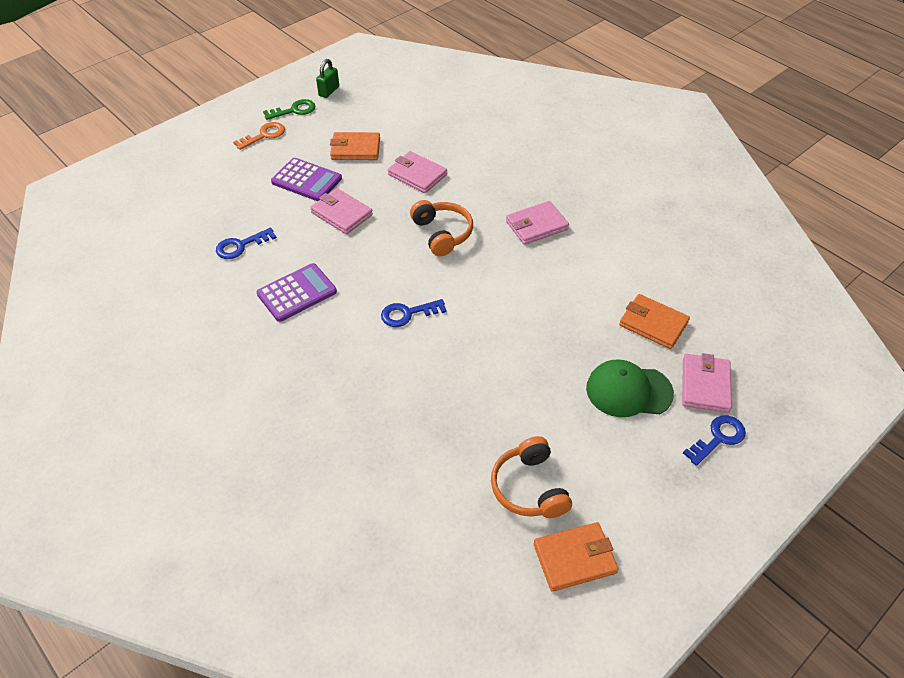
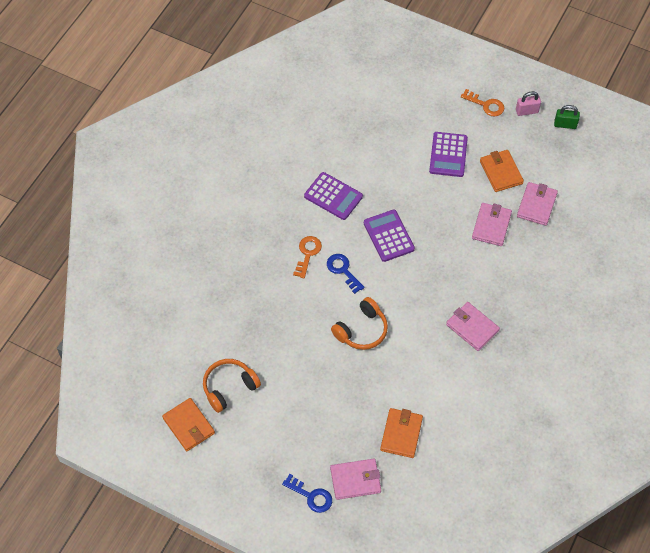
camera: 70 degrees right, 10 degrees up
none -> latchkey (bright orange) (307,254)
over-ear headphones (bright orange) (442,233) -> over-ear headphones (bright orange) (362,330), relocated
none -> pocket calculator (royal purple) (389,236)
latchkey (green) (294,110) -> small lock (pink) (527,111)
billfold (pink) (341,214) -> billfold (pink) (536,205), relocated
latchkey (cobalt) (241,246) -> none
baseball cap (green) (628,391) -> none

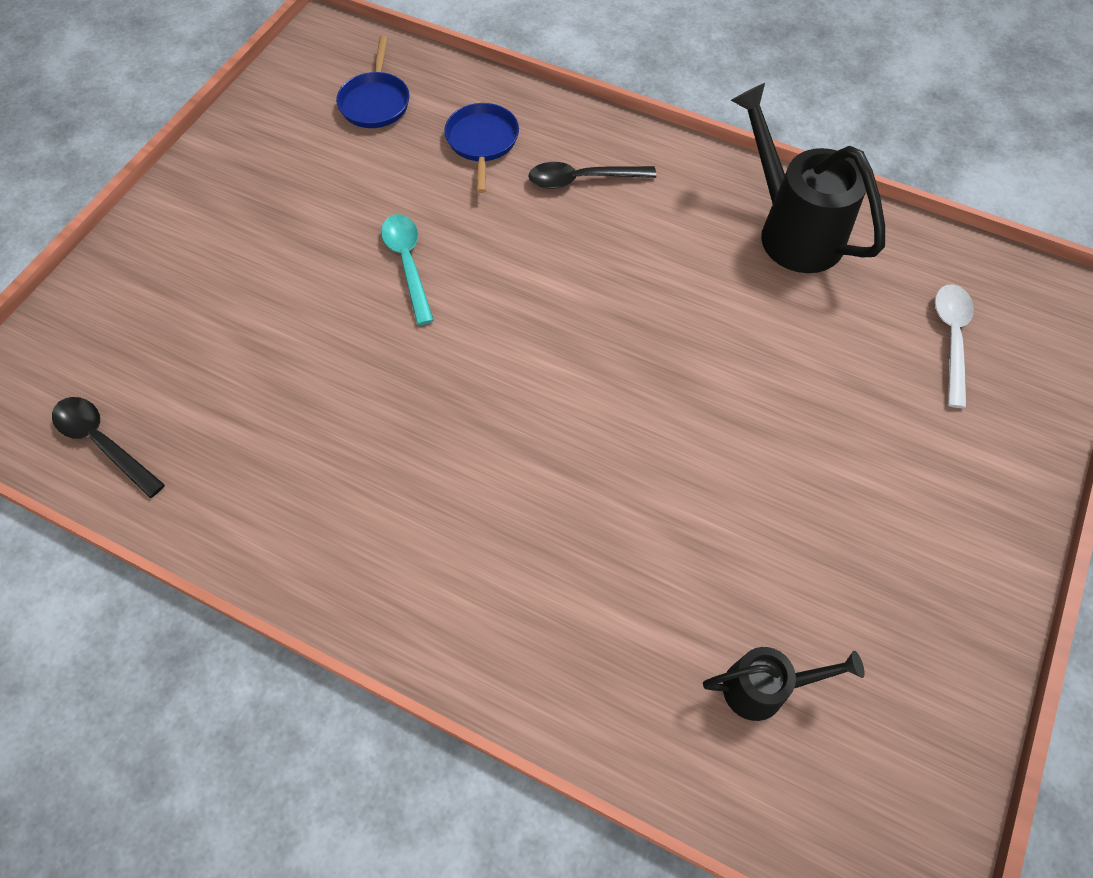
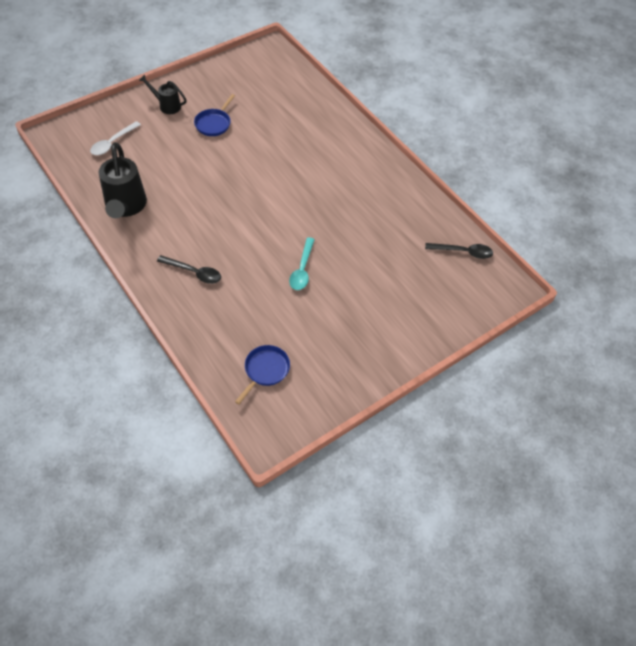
camera: 155 degrees left, 5 degrees down
watering pot (jet-black) (764,688) -> watering pot (jet-black) (167,106), relocated
pan (cobalt) (482,142) -> pan (cobalt) (214,123), relocated
spoon (jet-black) (103,442) -> spoon (jet-black) (463,252), 60 degrees counterclockwise

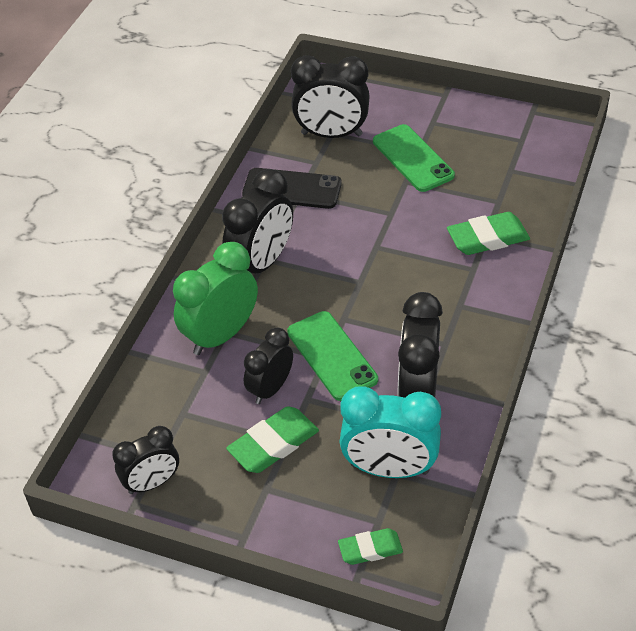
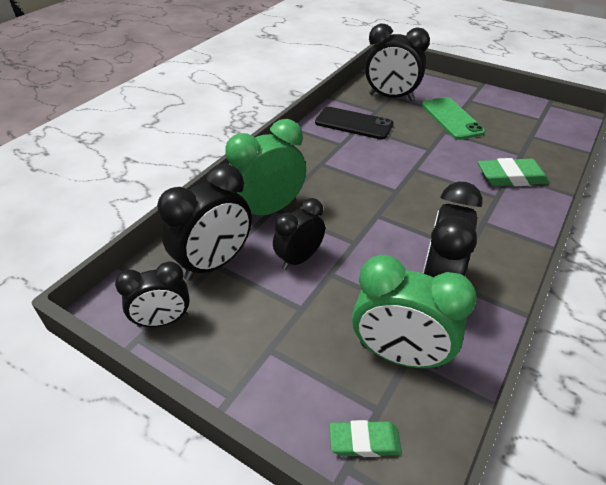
camera: 10 degrees right, 5 degrees down
clock (jet-black) (262,263) -> clock (jet-black) (214,263), relocated
clock (teal) (389,469) -> clock (green) (399,355)
gum eraser (green) (273,444) -> none
phone (green) (331,356) -> none

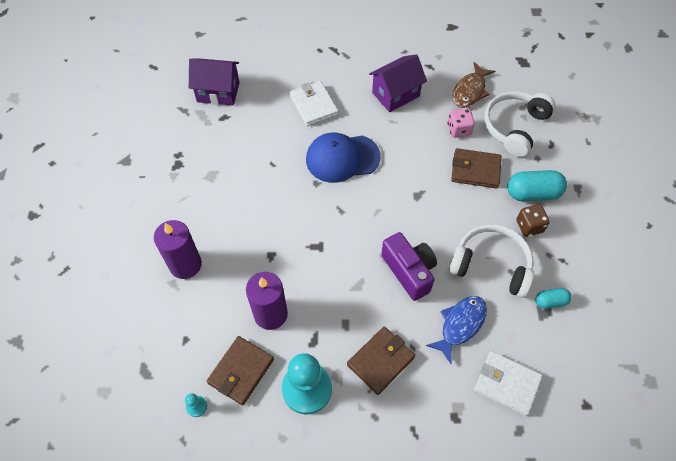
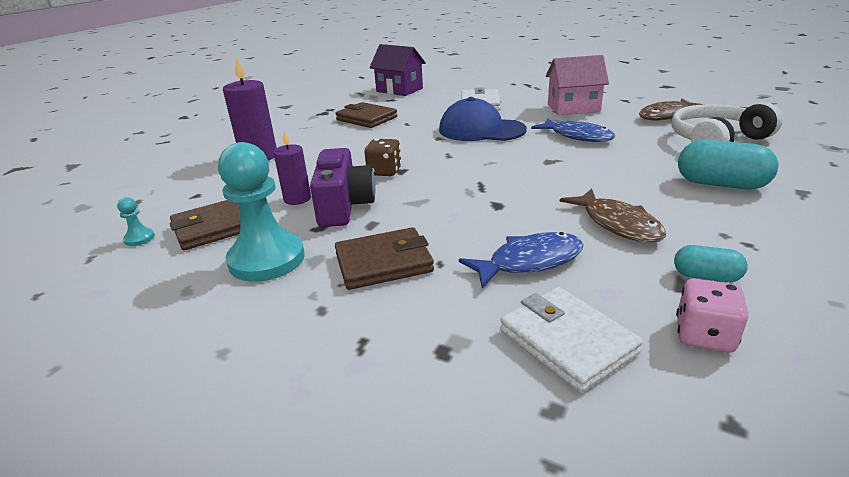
camera: 30 degrees right, 30 degrees down
wax candle (royal purple) (270,314) -> wax candle (royal purple) (297,199), x0.62
photo camera (royal purple) (409,271) -> photo camera (royal purple) (344,206), relocated
billfold (russet) (475,170) -> billfold (russet) (366,118), relocated
dice (russet) (529,226) -> dice (russet) (384,171), relocated
none -> fish (cobalt) (577,136)
toy house (royal purple) (395,94) -> toy house (pink) (573,108)
over-ear headphones (white) (491,265) -> fish (russet) (617,224)
dice (pink) (459,130) -> dice (pink) (704,336), relocated

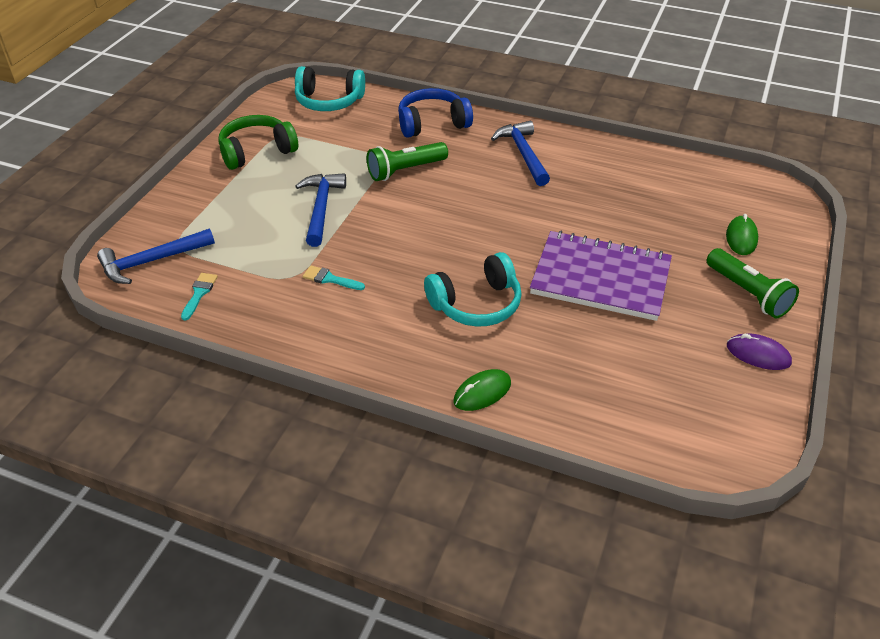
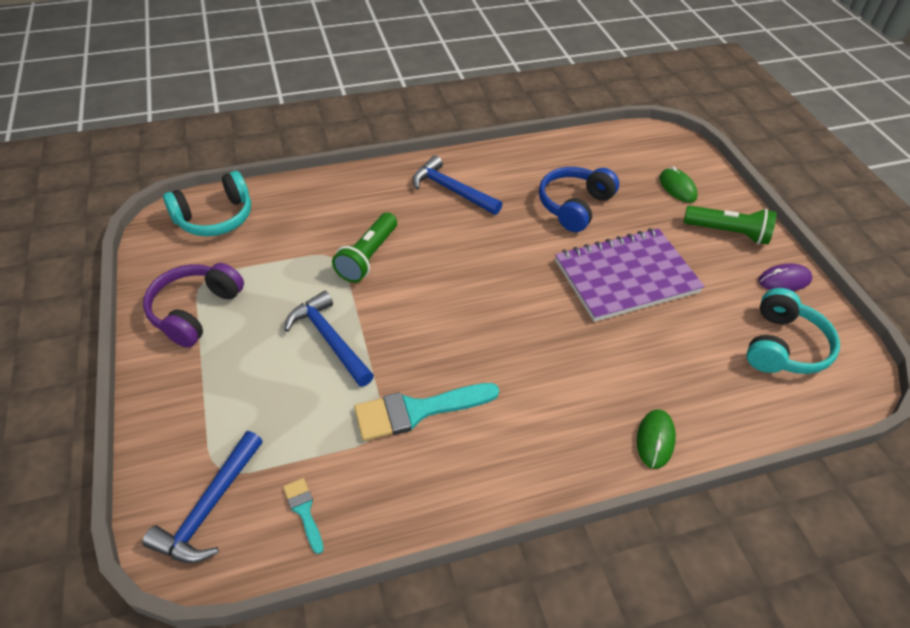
camera: 40 degrees left, 5 degrees up
over-ear headphones (green) (257,151) -> over-ear headphones (royal purple) (195,311)
paintbrush (teal) (330,279) -> paintbrush (teal) (417,410), x2.01
over-ear headphones (cobalt) (432,123) -> over-ear headphones (cobalt) (574,206), relocated
over-ear headphones (teal) (476,304) -> over-ear headphones (teal) (783,346), relocated

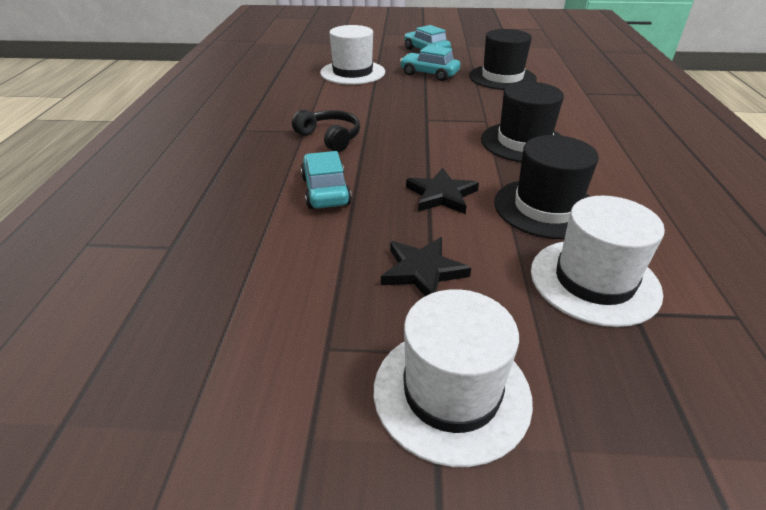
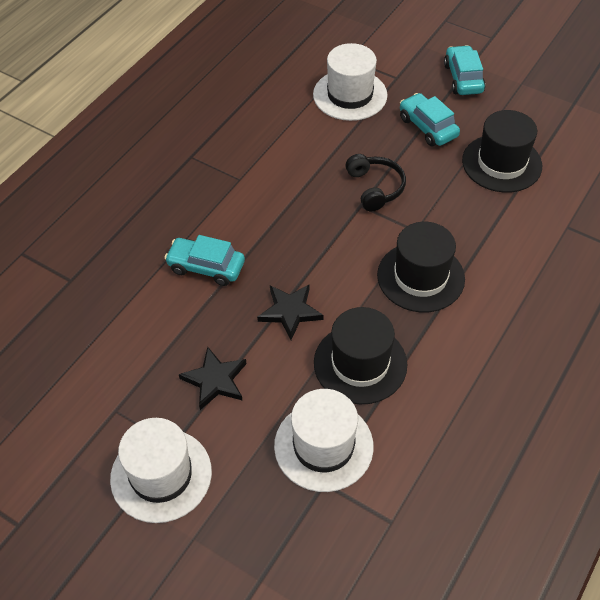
camera: 30 degrees right, 15 degrees up
toy car (teal) (325,191) -> toy car (teal) (206,267), 90 degrees counterclockwise
over-ear headphones (jet-black) (330,138) -> over-ear headphones (jet-black) (375,188), relocated

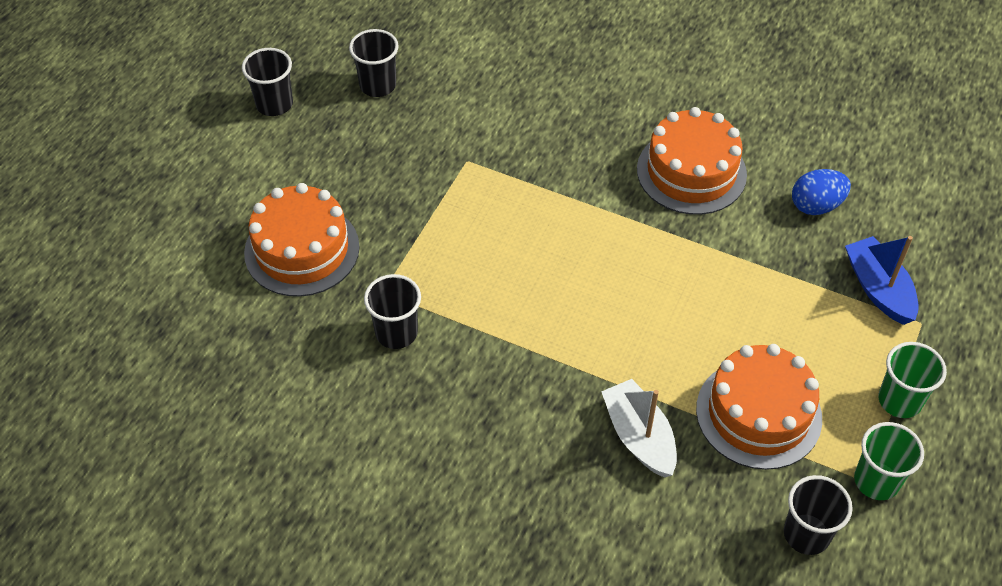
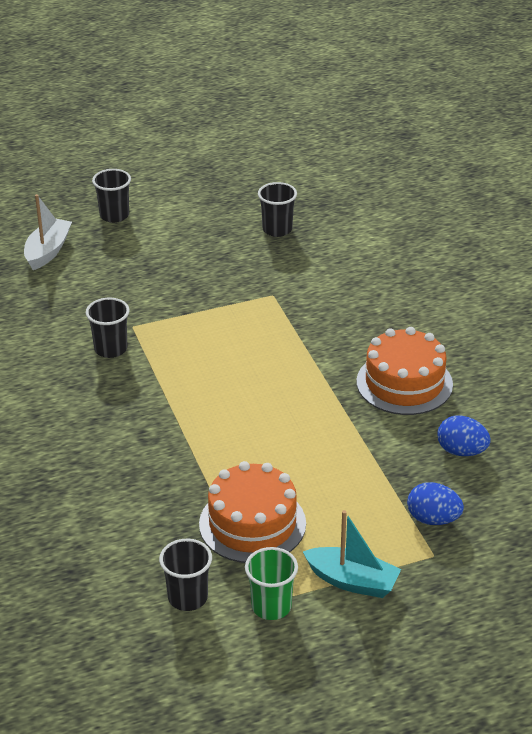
camera: 45 degrees right, 15 degrees down
sailboat (white) (639,436) -> sailboat (white) (48,251), relocated
beaker (jet-black) (274,104) -> beaker (jet-black) (114,215), relocated
beaker (green) (899,400) -> sailboat (teal) (352,581)
sailboat (cobalt) (878,289) -> toy egg (cobalt) (433,519)
cake (bright orange) (302,249) -> none

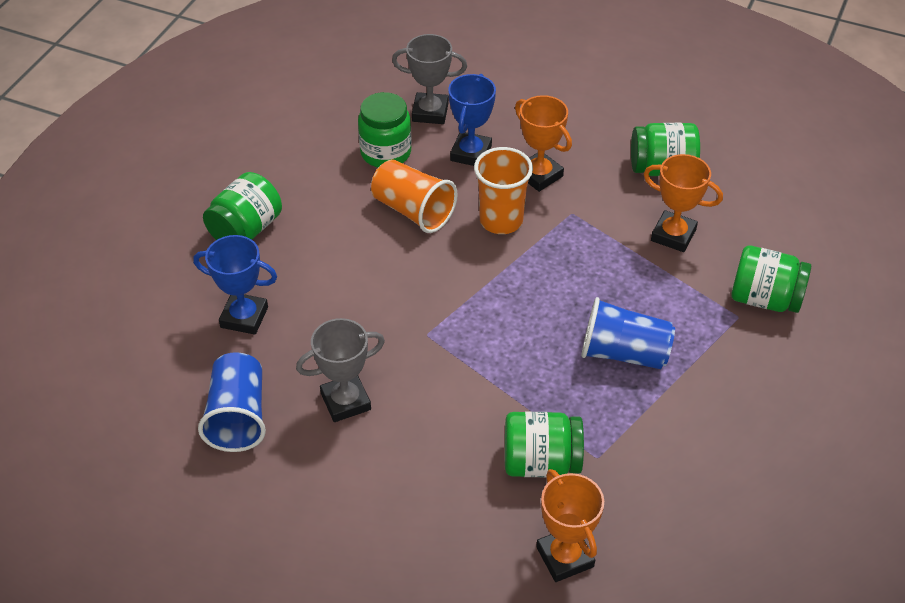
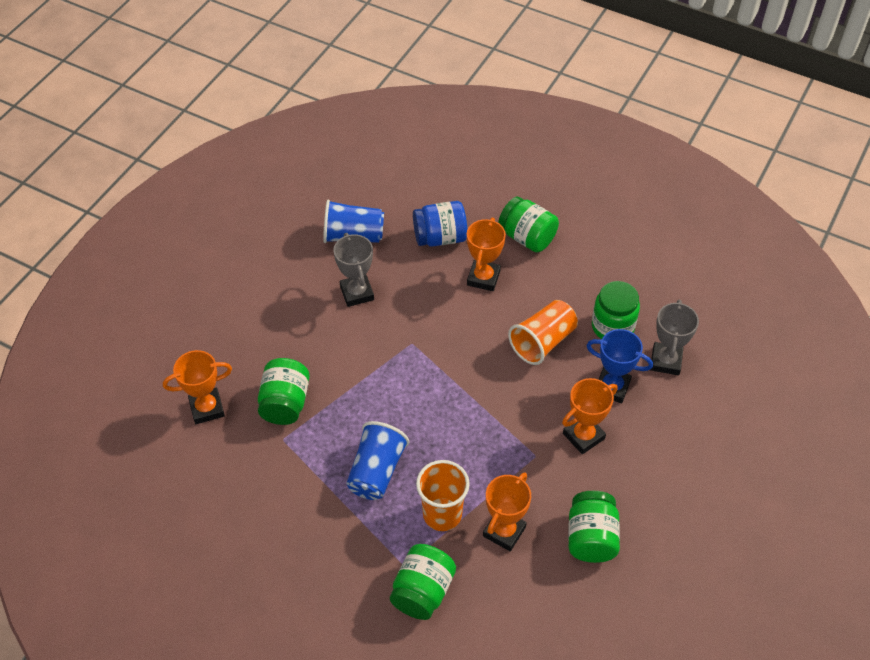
camera: 95 degrees right, 5 degrees up
award cup (cobalt) (244,317) -> jar (cobalt) (440,237)
beaker (bright orange) (501,220) -> beaker (bright orange) (442,514), relocated
none -> award cup (bright orange) (483,278)

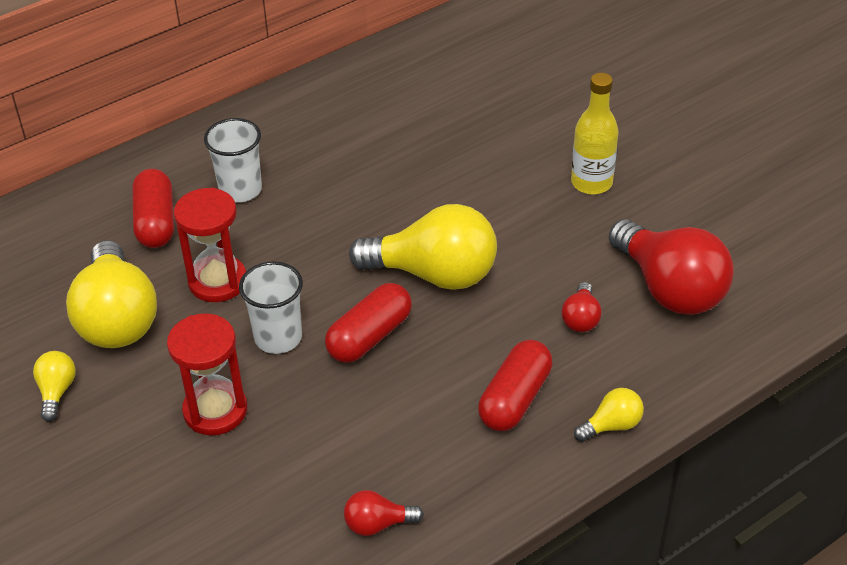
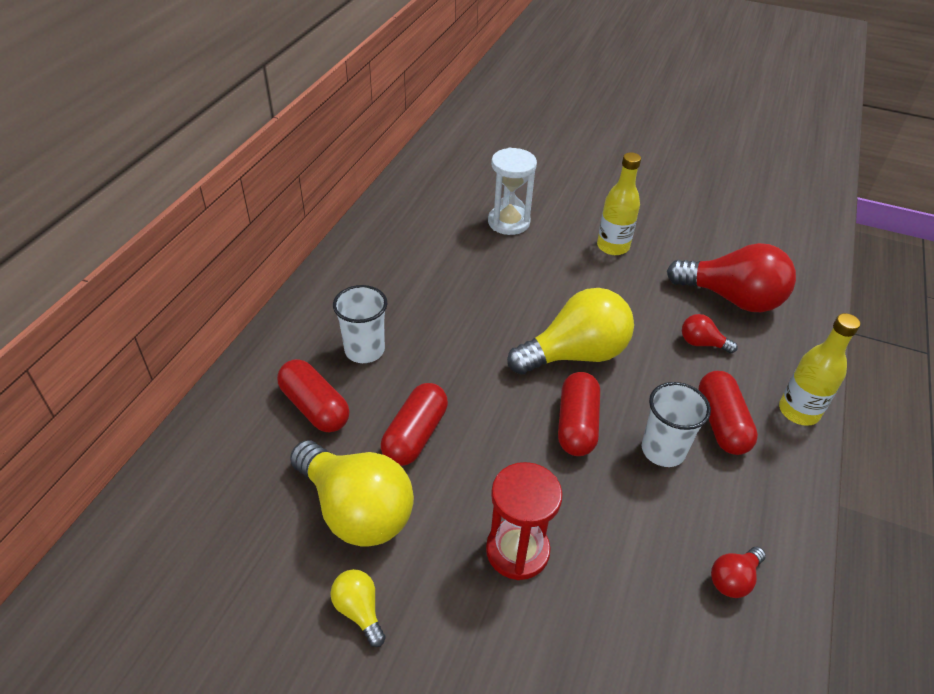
camera: 35 degrees left, 0 degrees up
sand timer (scarlet) (217,281) -> pill (scarlet) (415,435)
none -> sand timer (white) (508,222)
beaker (white) (278,337) -> beaker (white) (663,450), relocated
lightbulb (scarlet) (581,318) -> lightbulb (scarlet) (702,343), 135 degrees clockwise
lightbulb (bright yellow) (611,425) -> flask (bright yellow) (798,411)

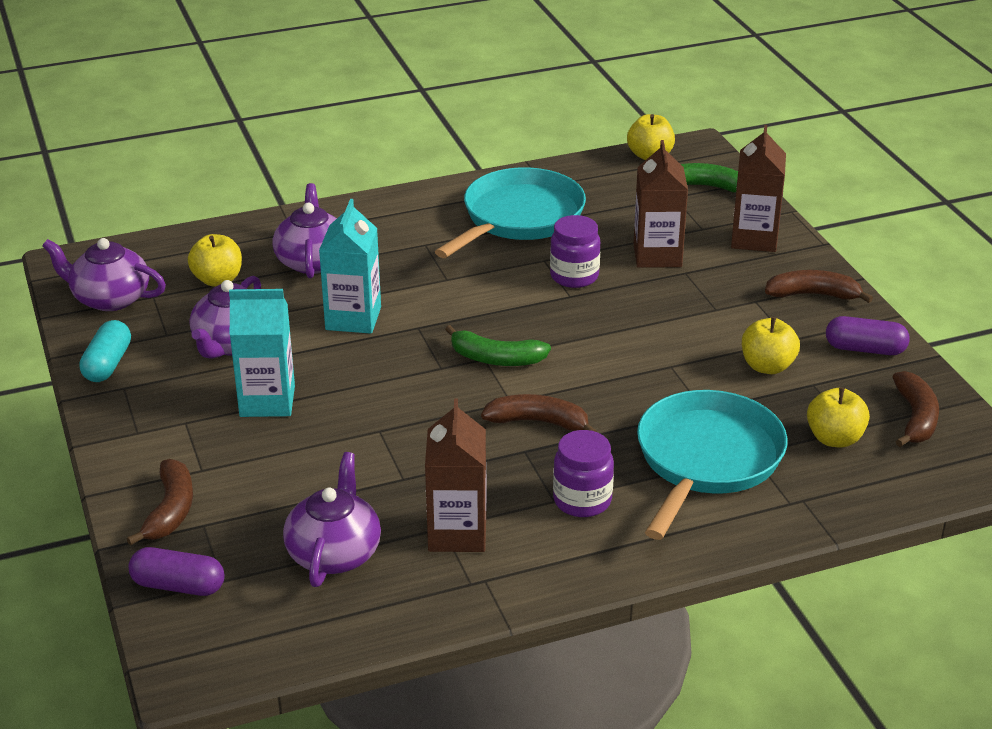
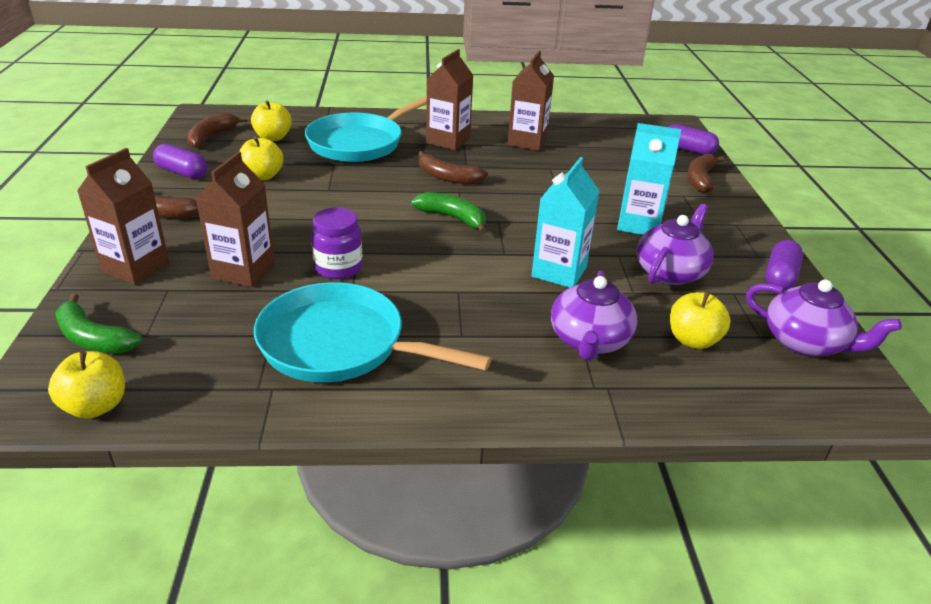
camera: 165 degrees left, 0 degrees up
pan (teal) (518,218) -> pan (teal) (341,345), 60 degrees clockwise
jar (royal purple) (582,501) -> juice carton (russet) (448,141)
pill (teal) (108,364) -> pill (royal purple) (780,277)
tea pot (royal purple) (334,553) -> none

